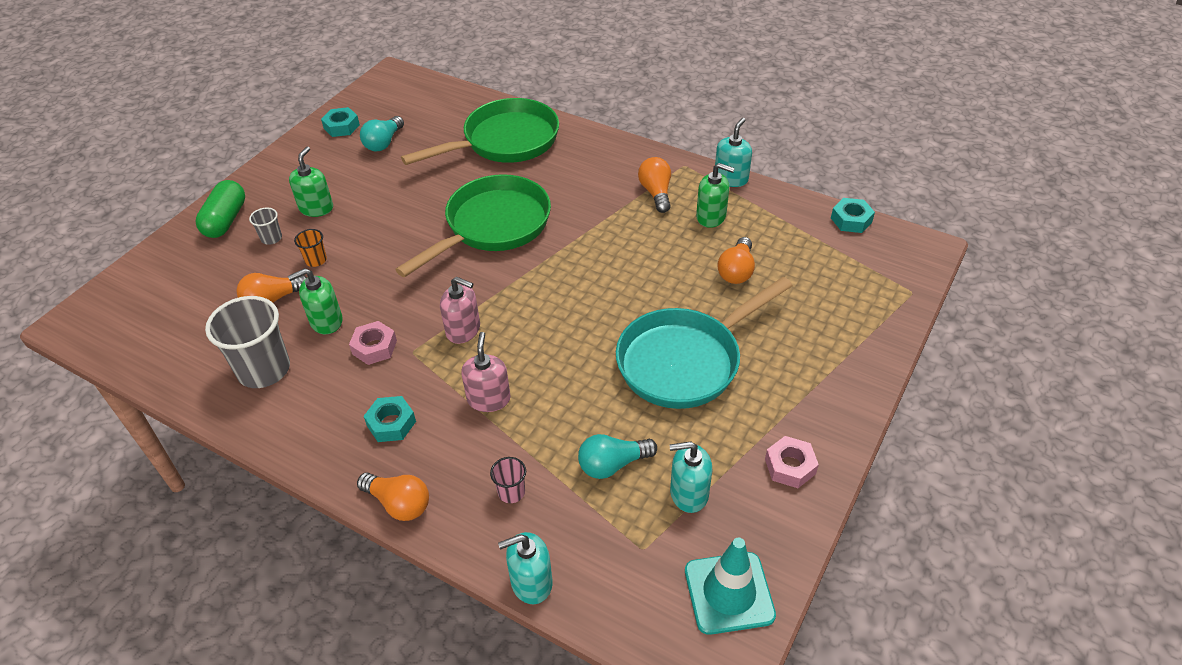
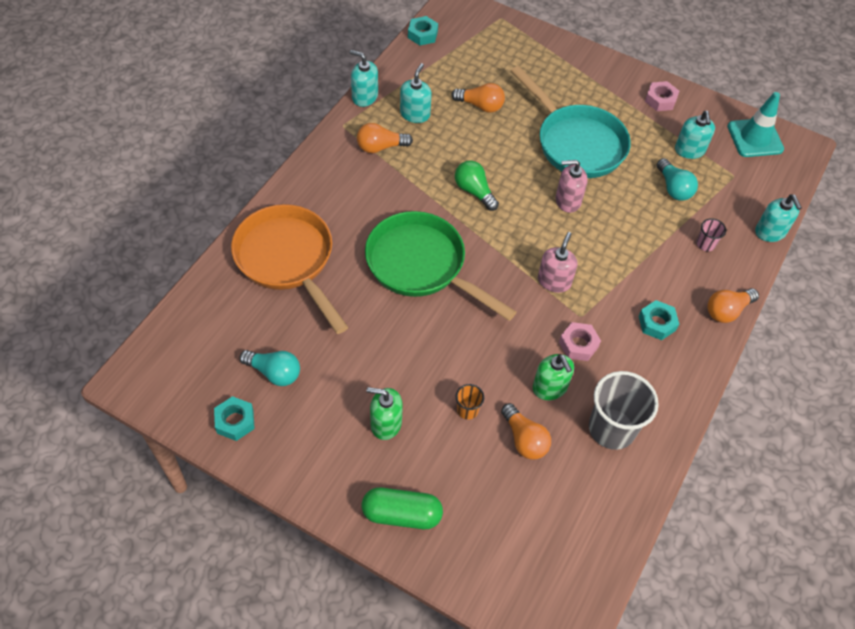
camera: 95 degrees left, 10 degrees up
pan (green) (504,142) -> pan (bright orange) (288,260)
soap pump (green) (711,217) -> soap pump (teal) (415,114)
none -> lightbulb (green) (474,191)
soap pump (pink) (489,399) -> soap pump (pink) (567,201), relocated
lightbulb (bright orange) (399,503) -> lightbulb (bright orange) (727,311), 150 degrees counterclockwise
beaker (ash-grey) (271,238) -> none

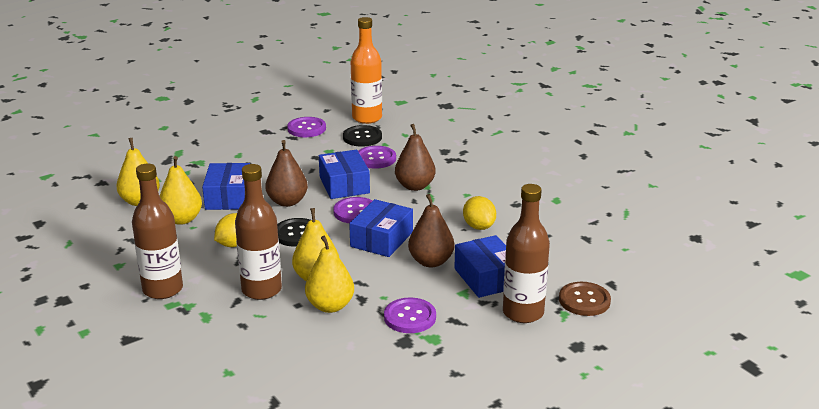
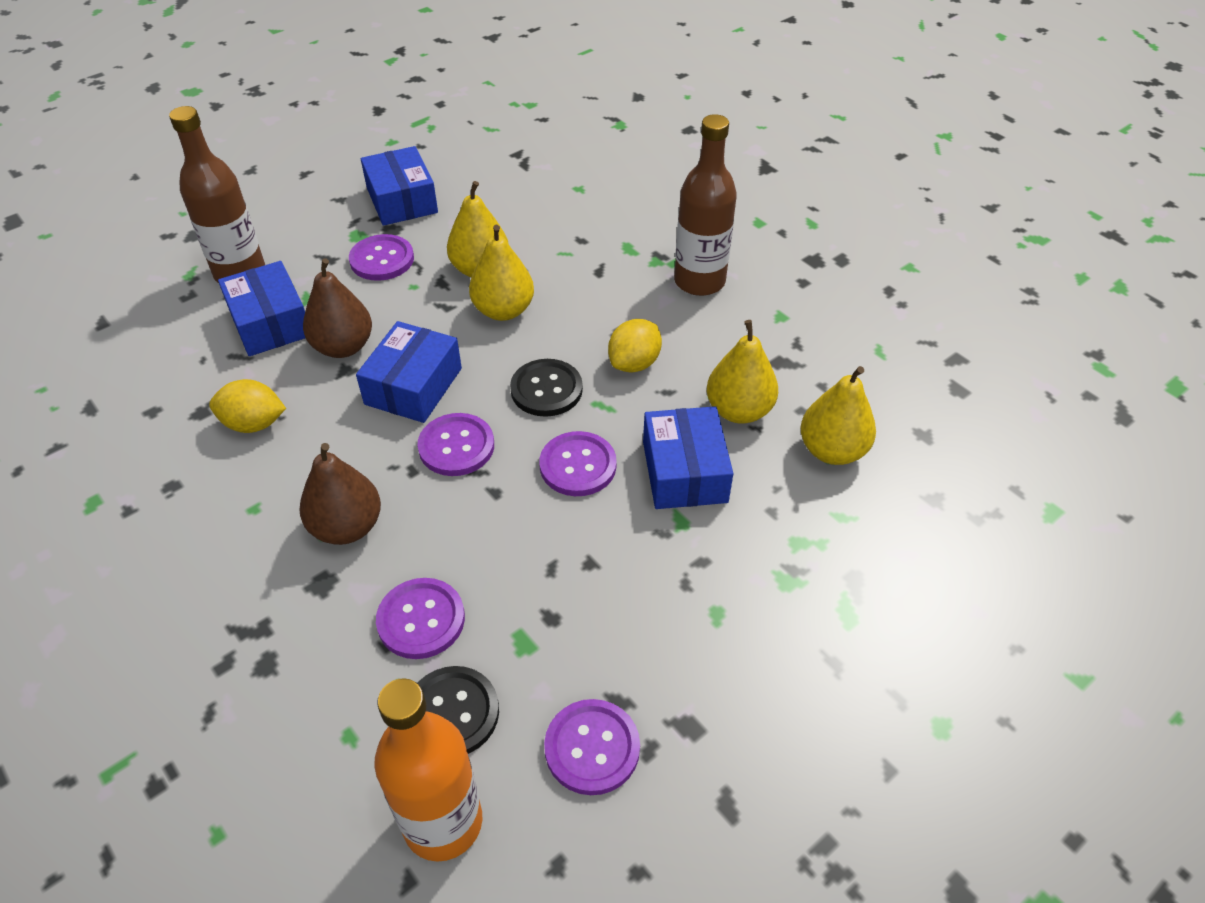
camera: 175 degrees right, 20 degrees up
toy lemon (bright yellow) (479,226) -> toy lemon (bright yellow) (254,424), 60 degrees counterclockwise
package (cobalt) (344,185) -> package (cobalt) (402,200), relocated
toy pear (russet) (287,202) -> button (royal purple) (578,465)
flask (russet) (261,290) -> none
button (russet) (584,300) -> none

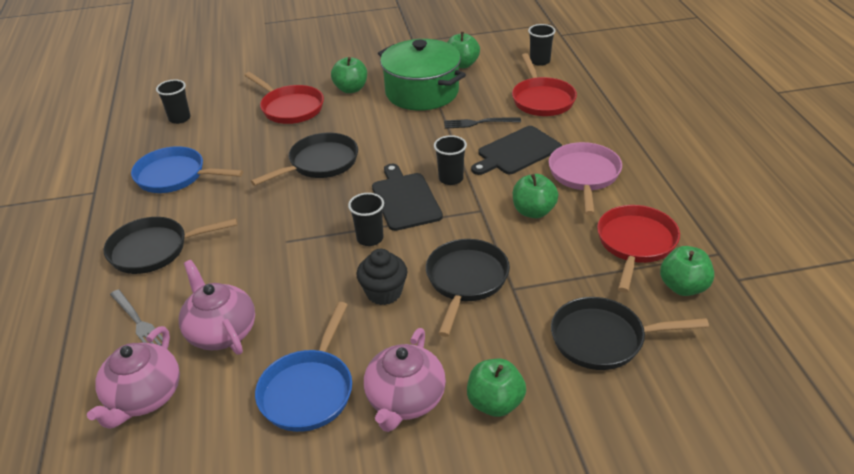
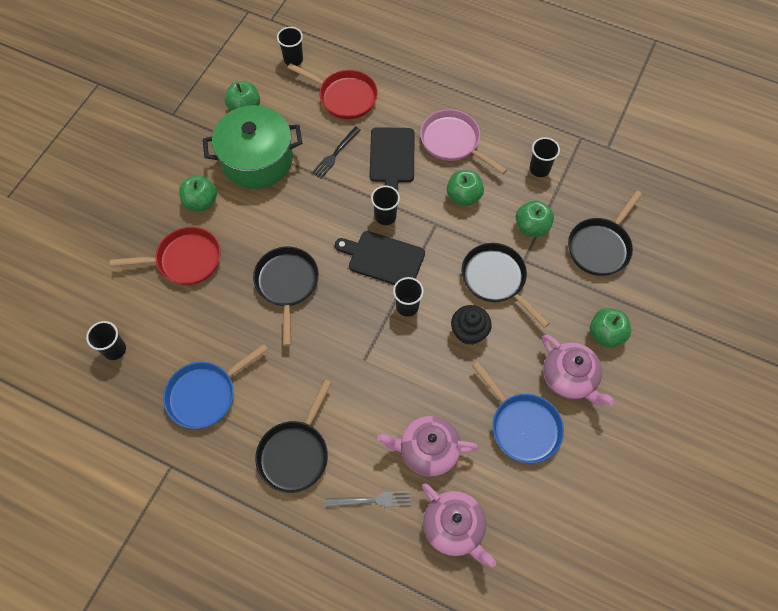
camera: 55 degrees left, 25 degrees up
apple fruit (green) (683,287) -> apple fruit (green) (531,227), relocated
pan (scarlet) (635,244) -> beaker (jet-black) (539,169)

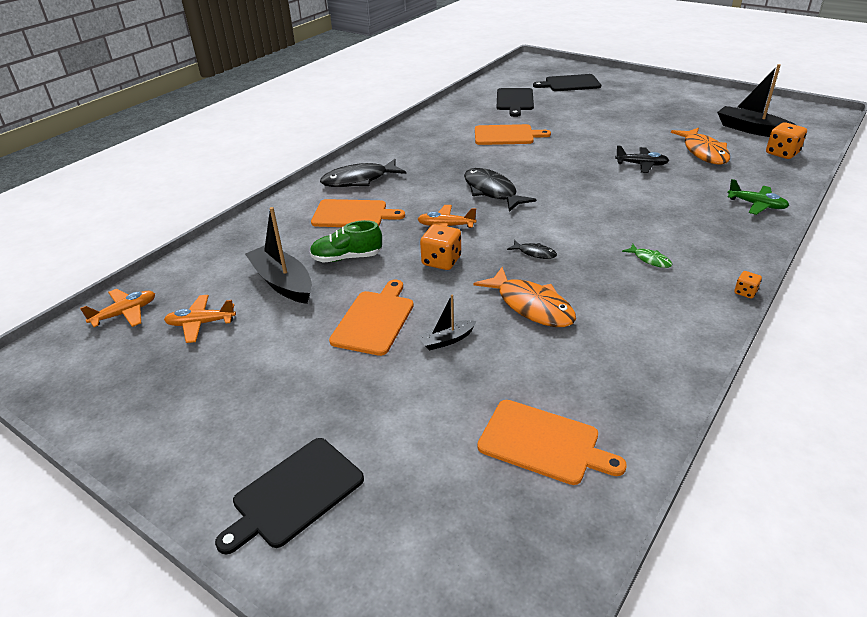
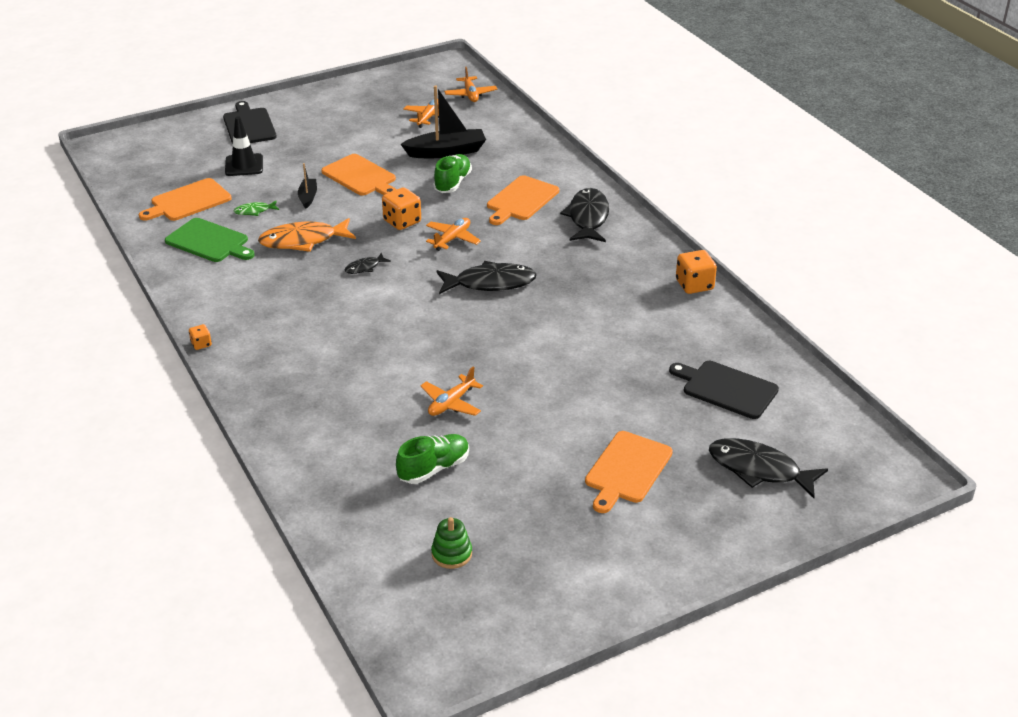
camera: 115 degrees right, 0 degrees up
none -> cutting board (green) (209,242)
none -> traffic cone (jet-black) (244,165)
fish (green) (650,260) -> fish (green) (254,211), relocated
fish (bright orange) (703,152) -> shoe (green) (434,468)
aeroplane (jet-black) (641,165) -> aeroplane (bright orange) (451,403)
sailboat (jet-black) (751,129) -> stacking toy (green) (451,554)
cutting board (bright orange) (506,135) -> cutting board (bright orange) (626,470), relocated
dice (bright orange) (782,153) -> dice (bright orange) (694,285), relocated
cutting board (jet-black) (570,83) -> fish (jet-black) (759,469)
aeroplane (green) (756,205) -> none

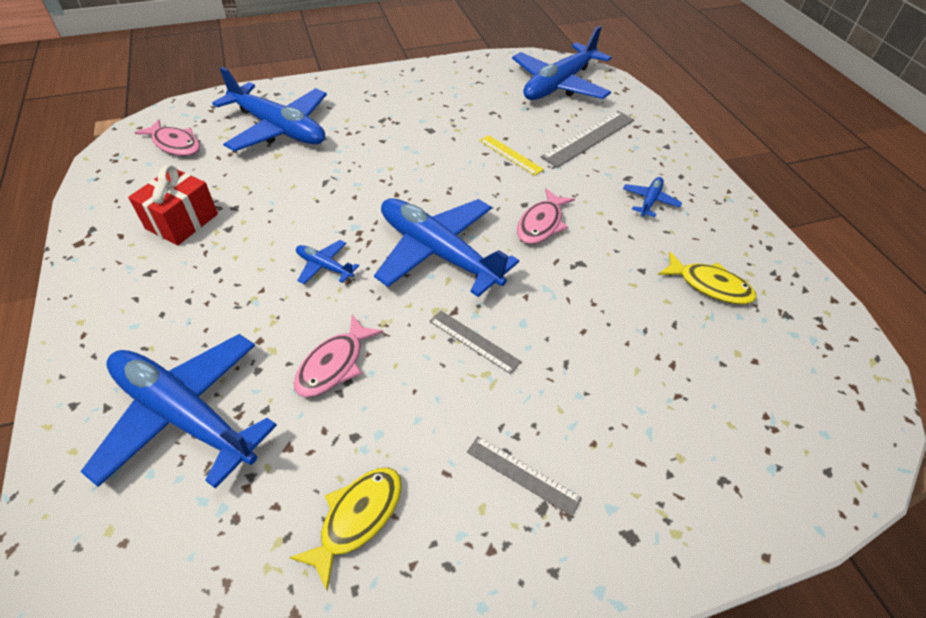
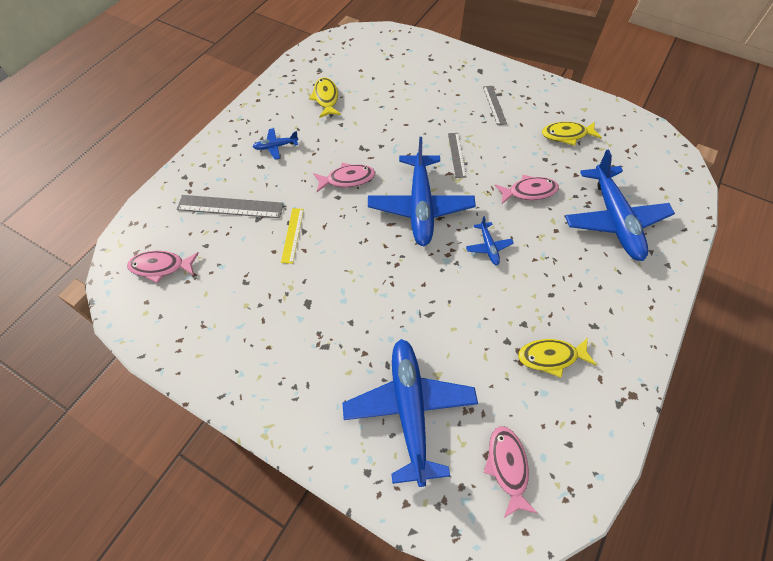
camera: 130 degrees left, 10 degrees up
aeroplane (cobalt) (559,85) -> fish (pink) (161,267)
present (scarlet) (182,221) -> fish (bright yellow) (551,357)

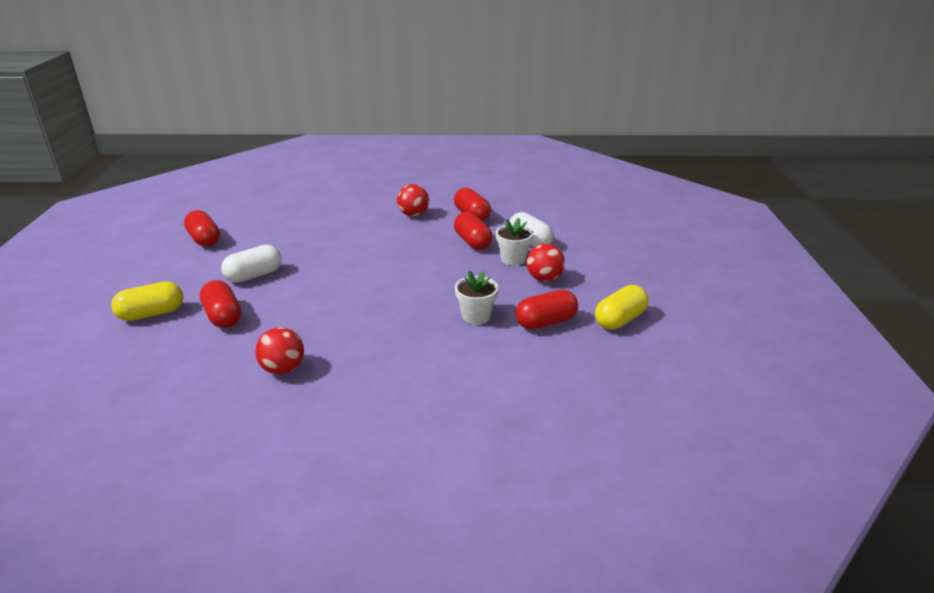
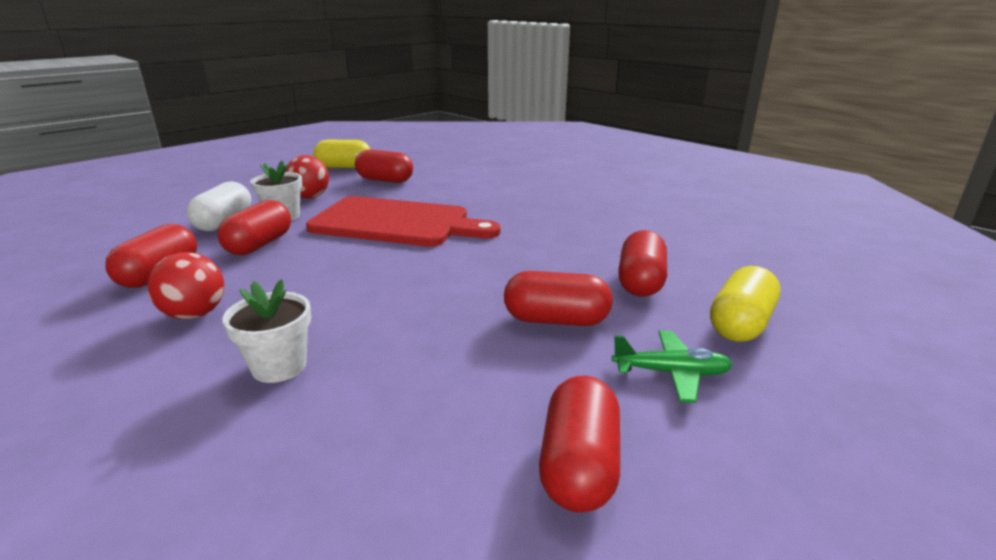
camera: 135 degrees left, 5 degrees down
flower pot (white) (476,316) -> flower pot (white) (279,366), relocated
none -> cutting board (scarlet) (396,223)
pill (white) (254,275) -> pill (scarlet) (556,320)
none -> aeroplane (green) (671,373)
pill (bright yellow) (152,314) -> pill (bright yellow) (740,324), 75 degrees counterclockwise
sphere (scarlet) (283,369) -> none

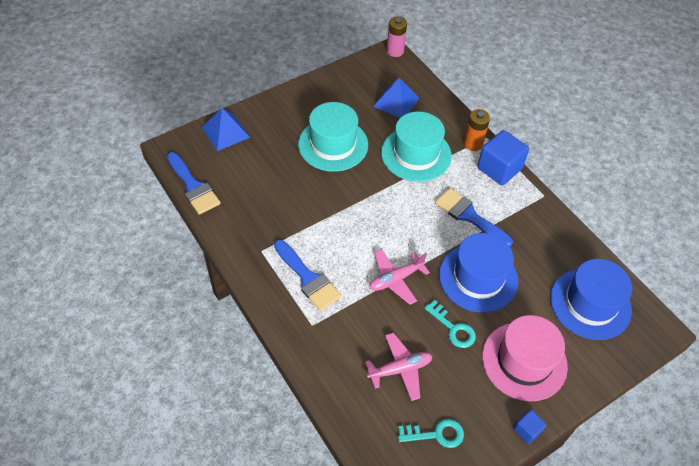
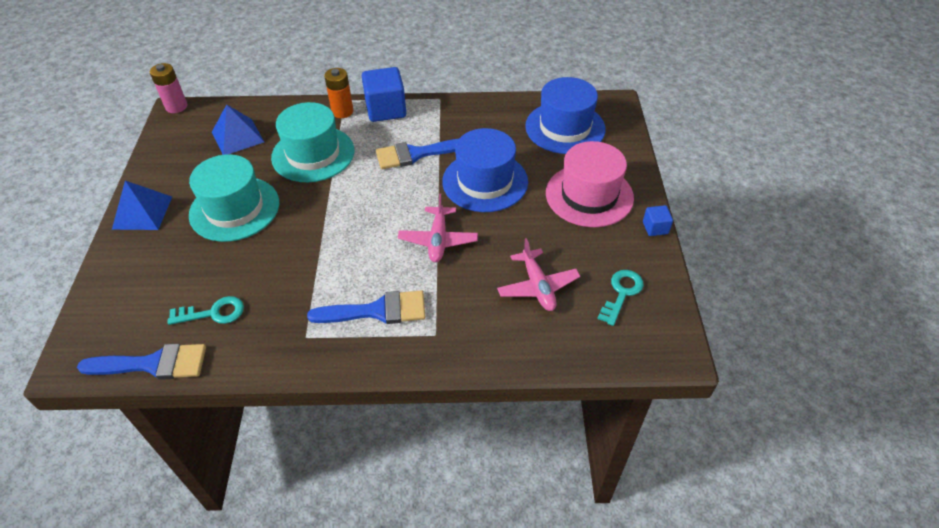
camera: 55 degrees left, 5 degrees down
pyramid shape (cobalt) (226,132) -> pyramid shape (cobalt) (142,212), relocated
latchkey (teal) (453,328) -> latchkey (teal) (213,313), relocated
aeroplane (pink) (400,369) -> aeroplane (pink) (537,286), 150 degrees clockwise

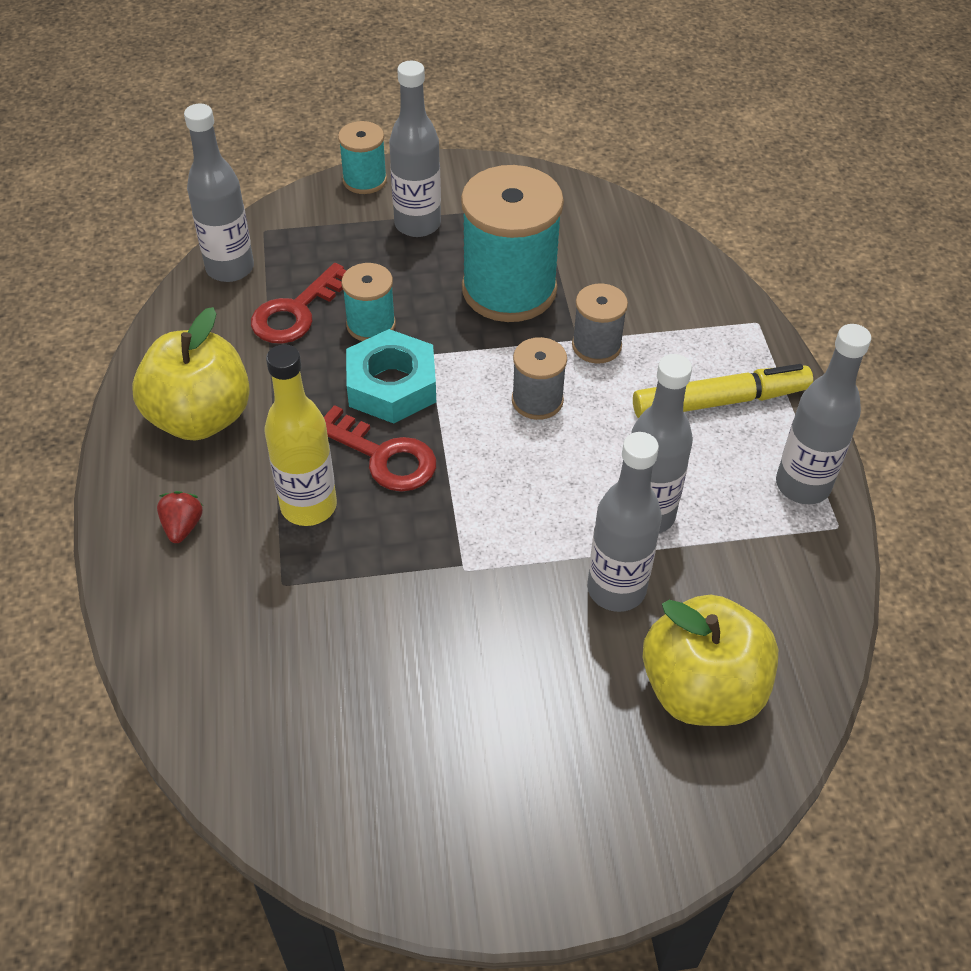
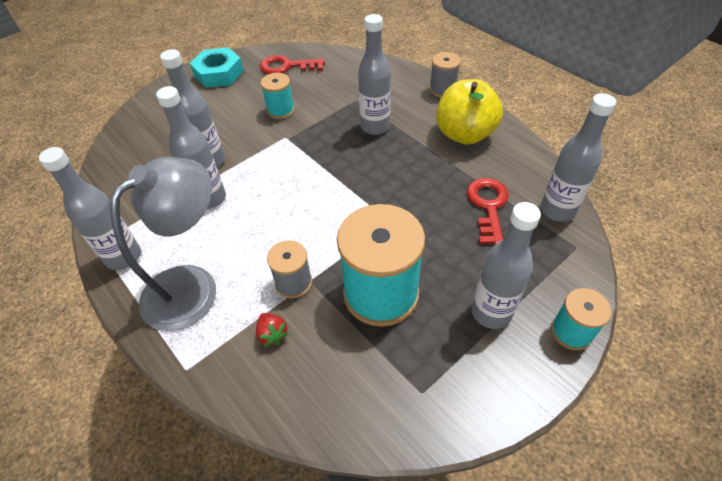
camera: 150 degrees right, 0 degrees up
felt pen (bright yellow) (720,401) -> desk lamp (ash-grey) (193,286)
hex nut (teal) (392,385) -> hex nut (teal) (219,73), relocated
berry (scarlet) (182,526) -> berry (scarlet) (272,334), relocated
latchkey (scarlet) (383,456) -> latchkey (scarlet) (287,66), relocated
spool (teal) (371,325) -> spool (teal) (281,110), relocated
flask (bright yellow) (309,506) -> flask (ash-grey) (375,127)
spool (ash-grey) (537,400) -> spool (ash-grey) (443,89), relocated
apple fruit (bright yellow) (702,689) -> none

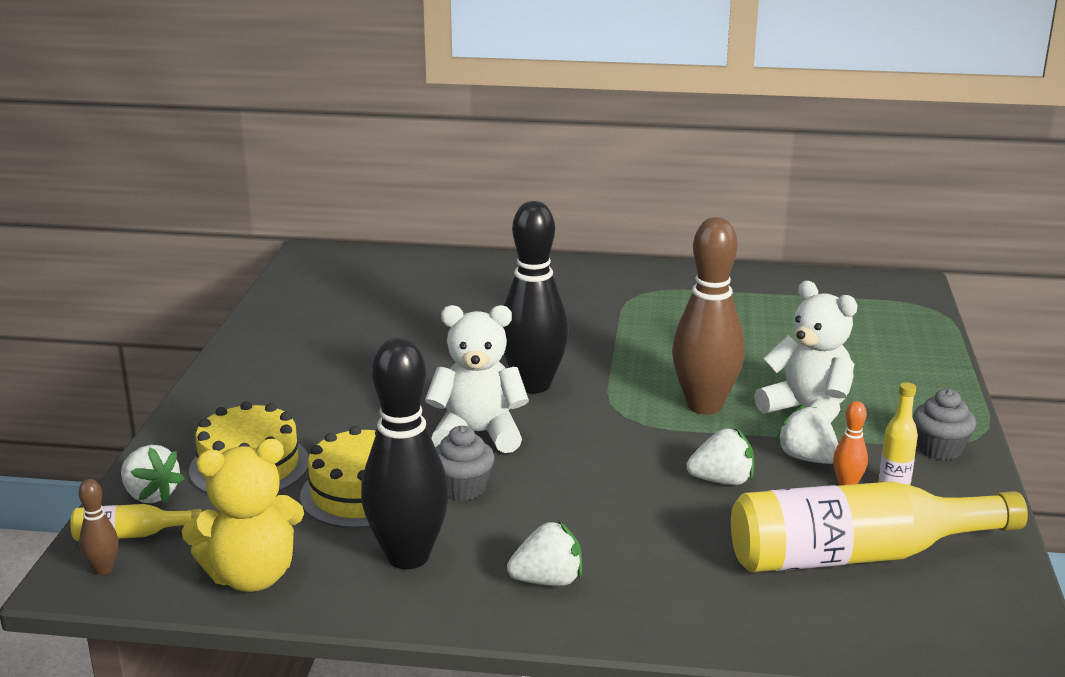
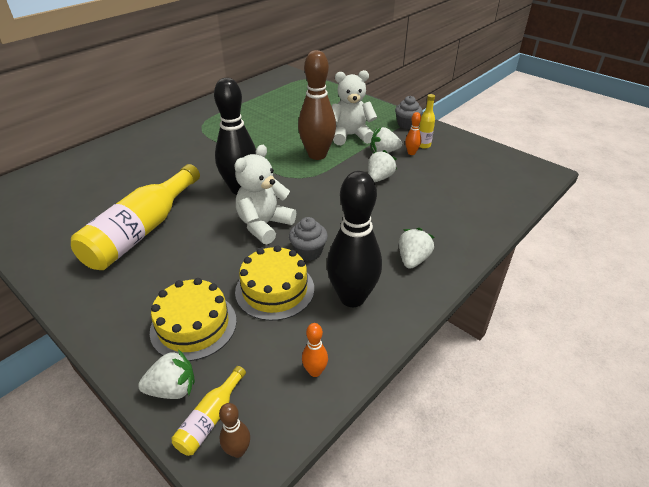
camera: 55 degrees left, 15 degrees up
flask (bright yellow) (858,555) -> flask (bright yellow) (142,230), relocated
teddy bear (bright yellow) (252,576) -> bowling pin (bright orange) (315,371)

